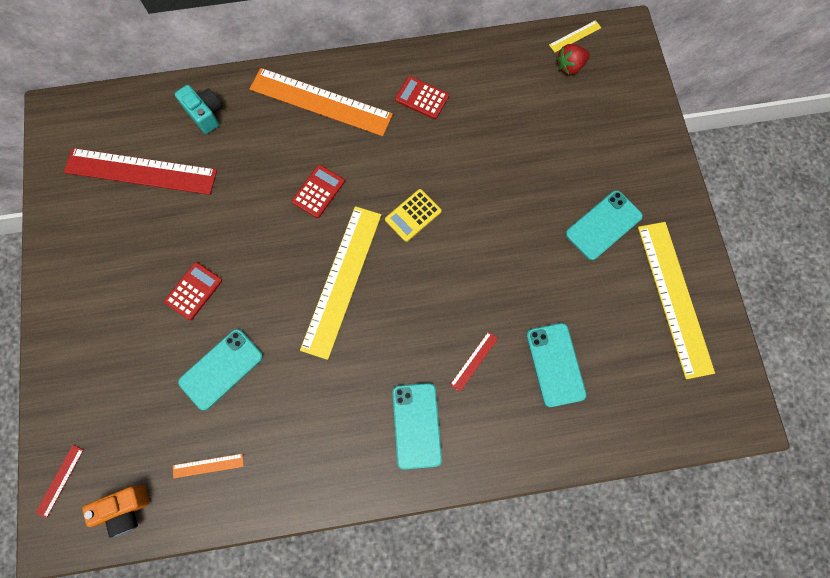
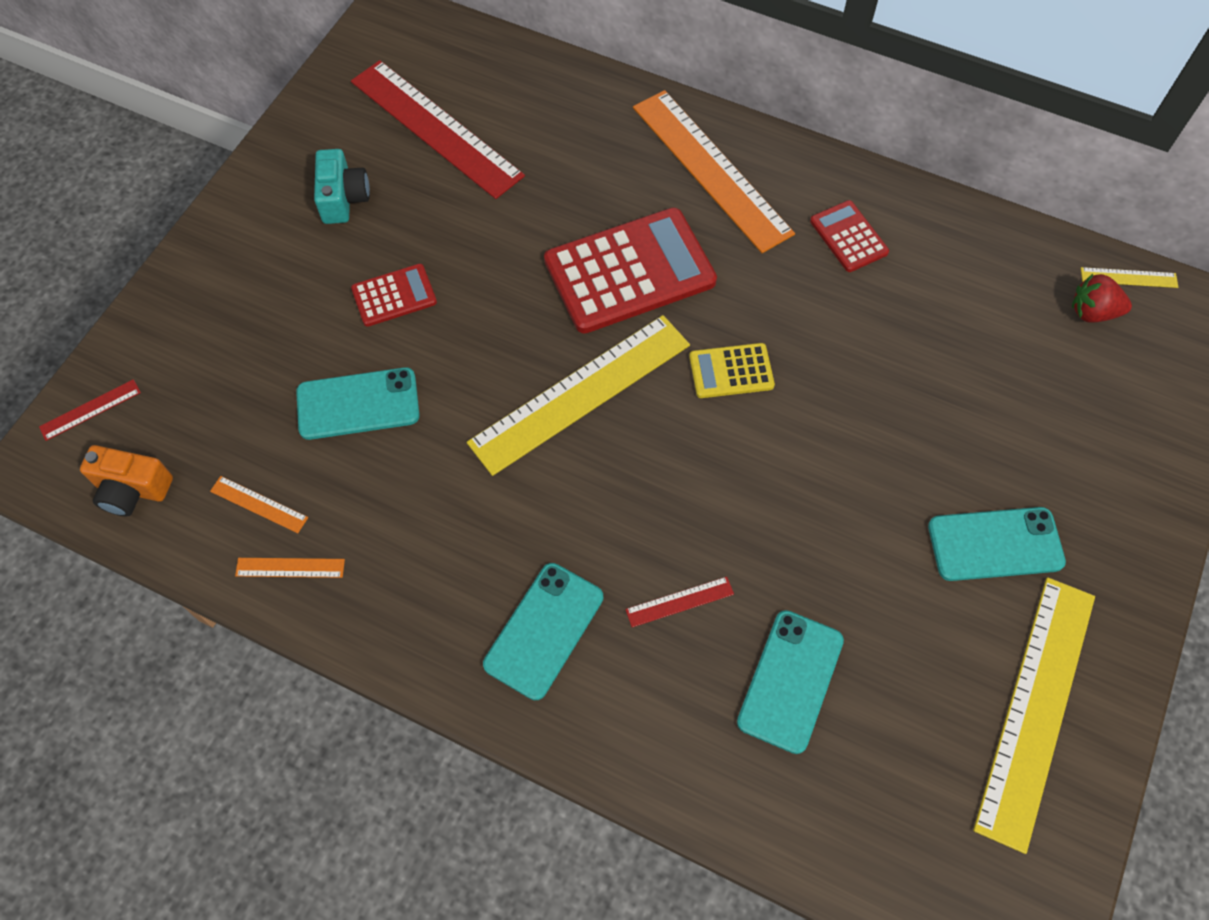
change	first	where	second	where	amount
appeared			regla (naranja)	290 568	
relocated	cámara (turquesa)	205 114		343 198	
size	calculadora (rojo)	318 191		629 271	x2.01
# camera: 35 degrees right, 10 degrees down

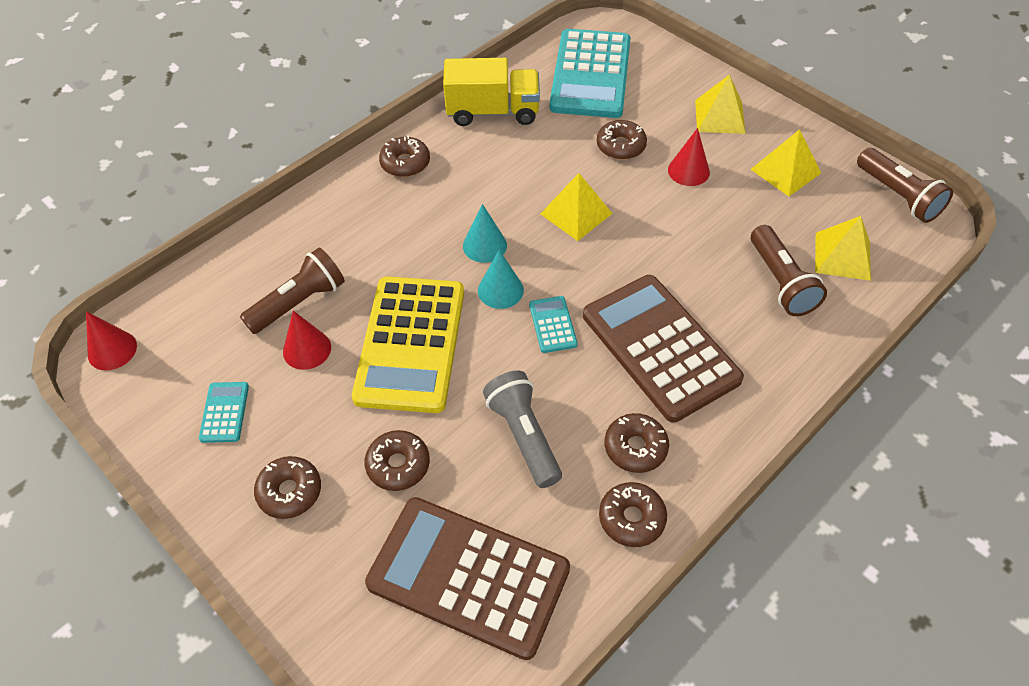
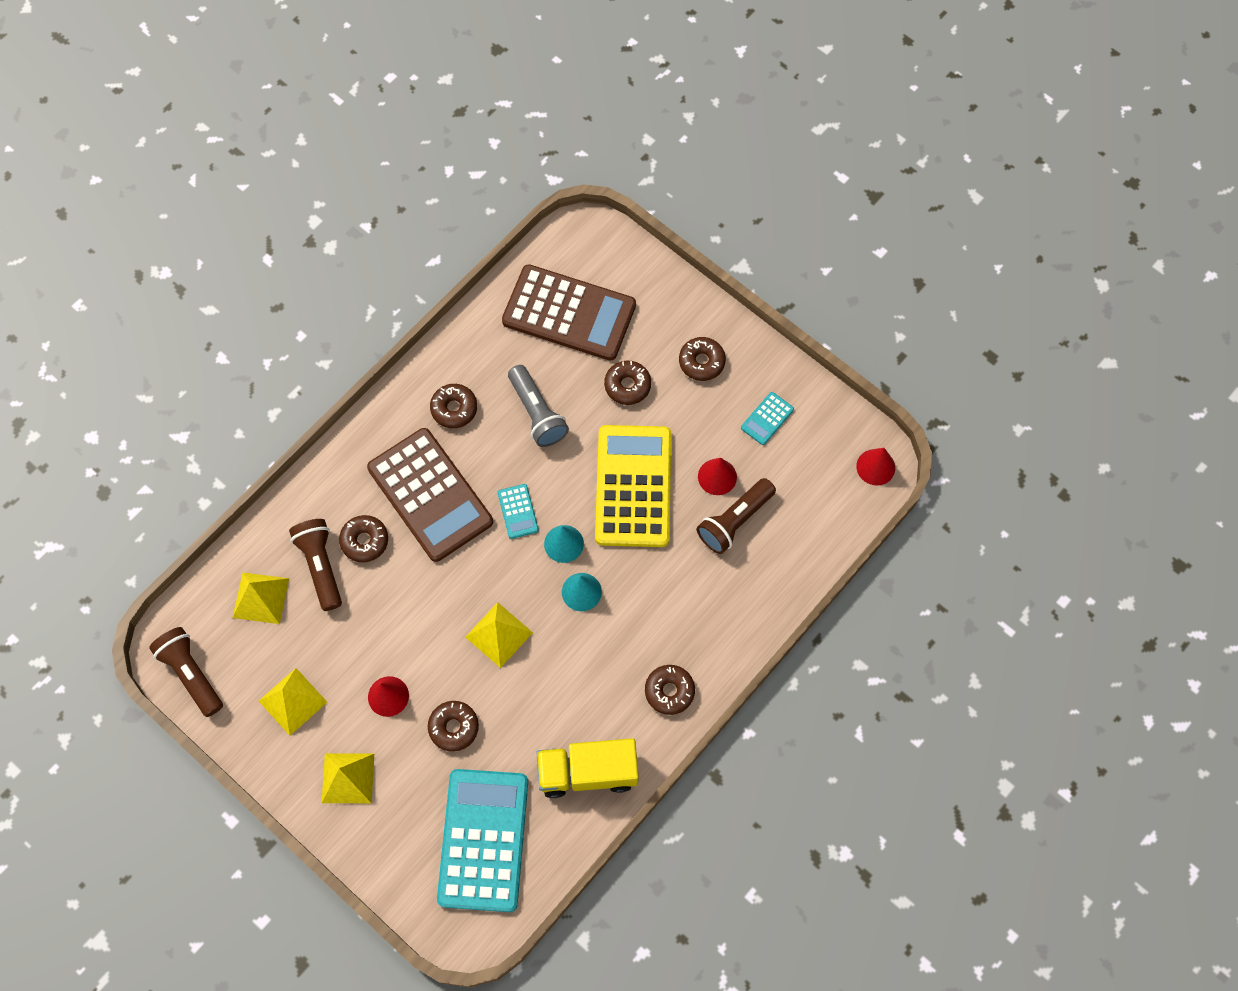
change	first	where	second	where	amount
relocated	rosquilla (marrón)	631 518		364 541	
spun	calculadora (turquesa)	224 412		767 419	45 degrees clockwise
# camera: 175 degrees right, 15 degrees up

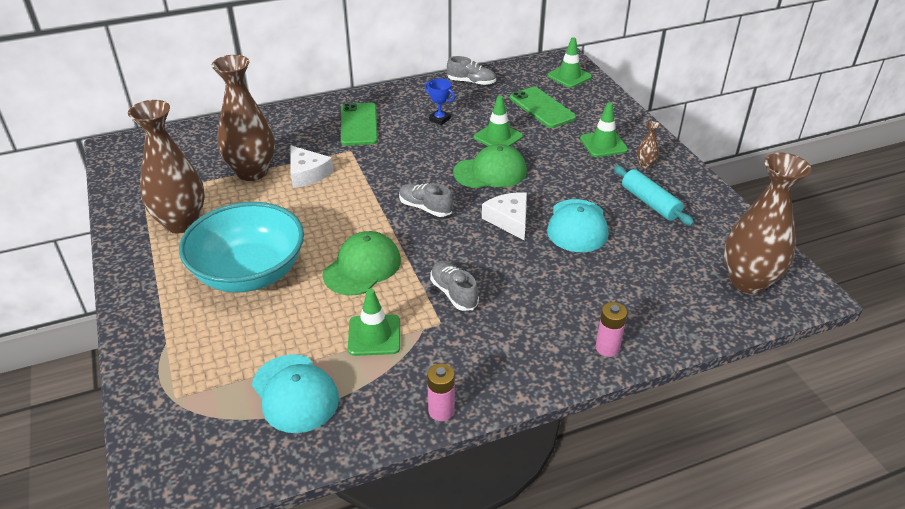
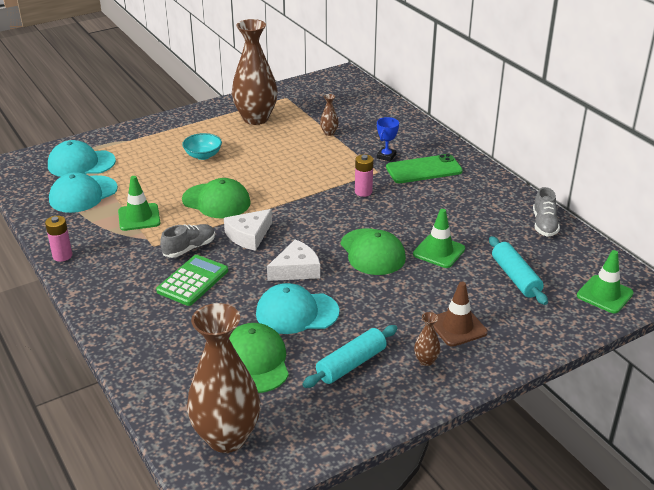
change	first	where	second	where	amount
appeared			gorra (turquesa)	81 163	
appeared			calculadora (verde)	193 281	
size	cuenco (turquesa)	249 273		203 155	x0.43
relocated	queso (blanco)	307 173		249 236	
appeared			gorra (verde)	255 361	
size	florero (marrón)	252 172		329 133	x0.40
relocated	pila (rosa)	607 348		363 192	
relocated	trofeo (azul)	439 119		386 156	
colour	cono de tráfico (verde)	603 144	cono de tráfico (marrón)	457 327	
exchanged	móvil (verde)	542 108	rodillo (turquesa)	515 277	
missing	zapato (gris)	425 208			
# camera: 80 degrees right, 5 degrees down

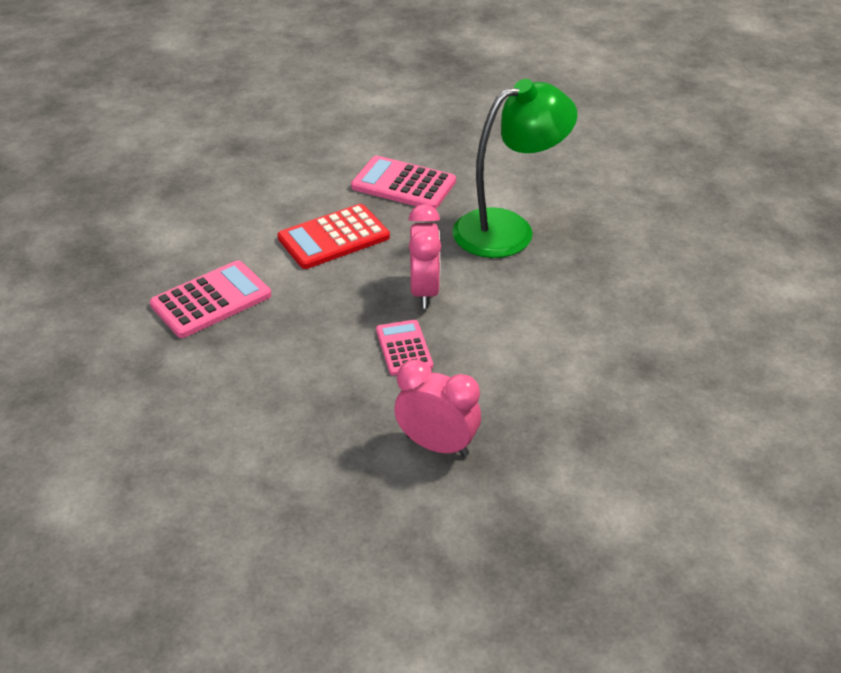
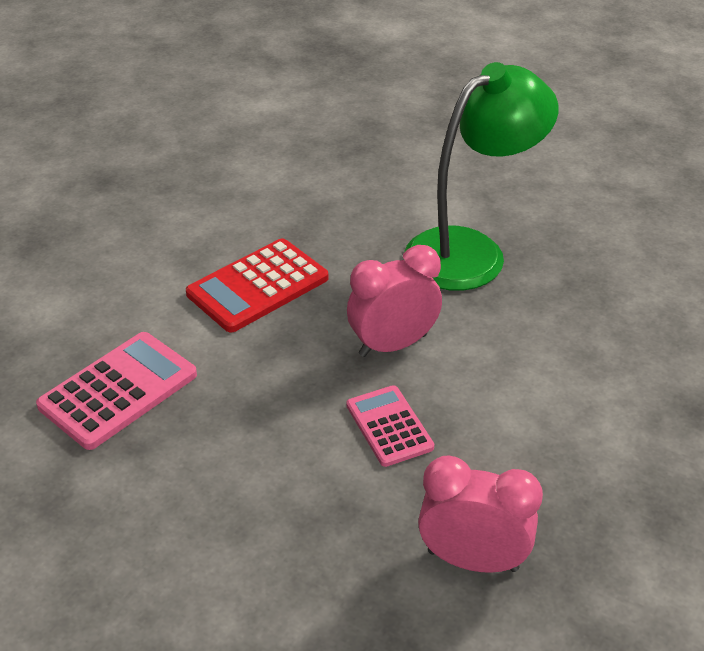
change	first	where	second	where	amount
spun	despertador (rosa)	424 291		393 345	105 degrees counterclockwise
missing	calculadora (rosa)	403 184			
# camera: 10 degrees left, 0 degrees up

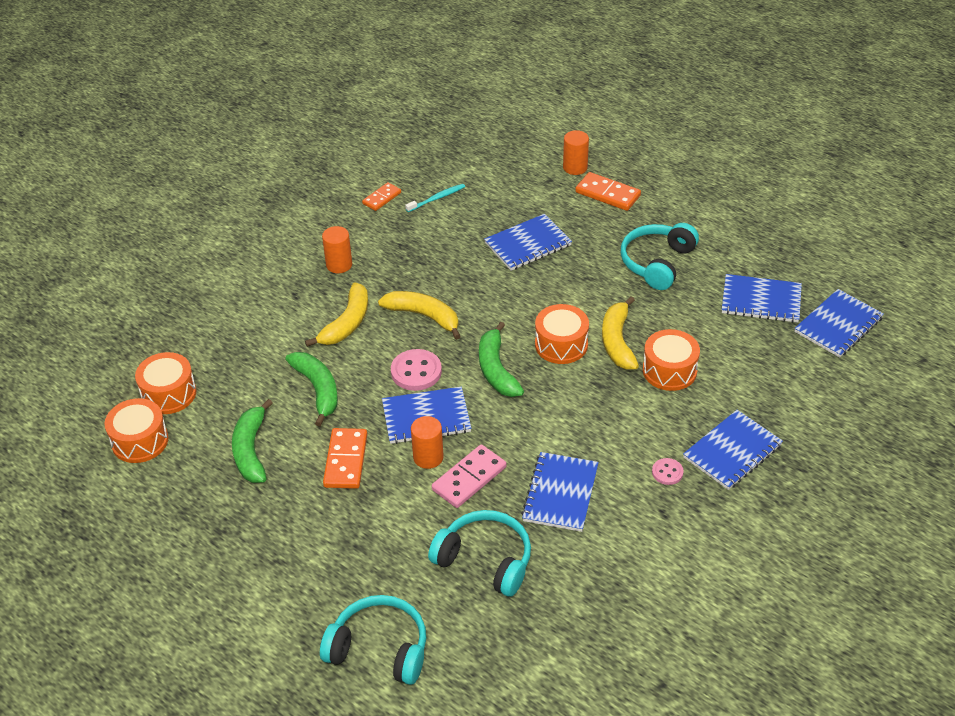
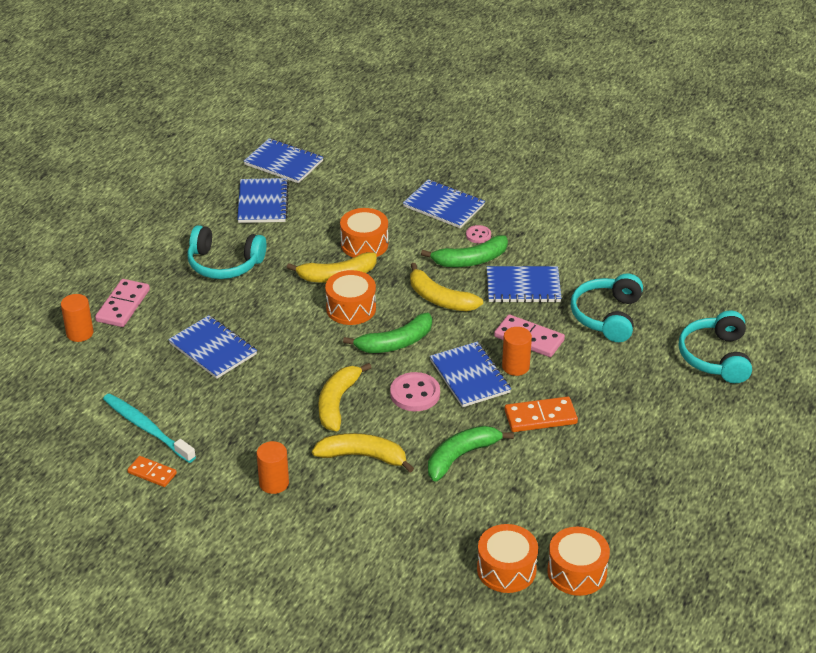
change	first	where	second	where	amount
colour	ficha de dominó (naranja)	607 194	ficha de dominó (rosa)	123 305	
size	cepillo de dientes (turquesa)	437 198		146 428	x1.69
appeared			plátano (amarillo)	440 299	
relocated	plátano (verde)	251 450		470 260	
# camera: 105 degrees left, 5 degrees down

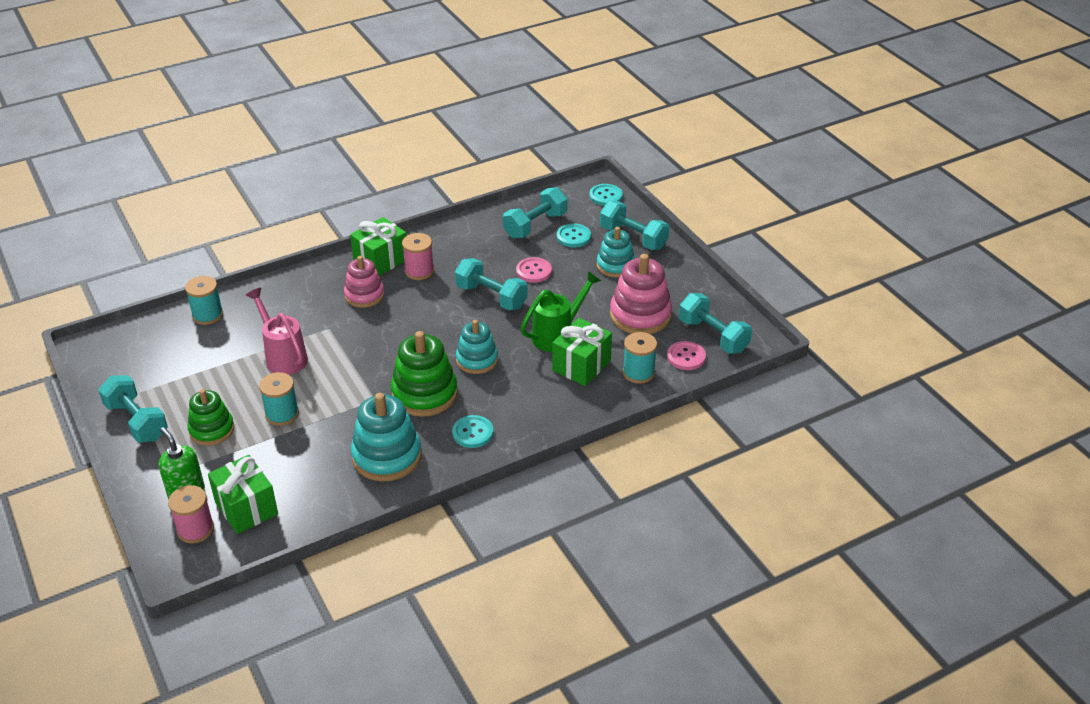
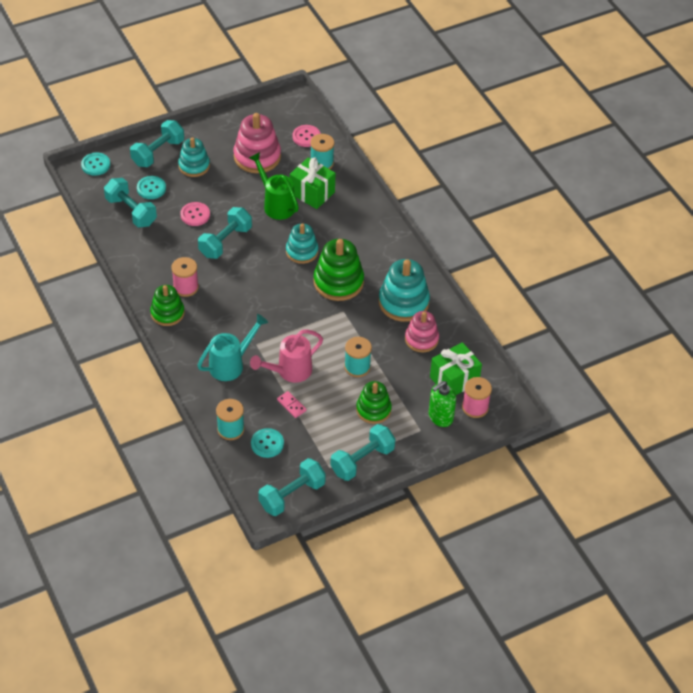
change	first	where	second	where	amount
exchanged	regalo (verde)	381 260	juguete apilable (verde)	167 313	
appeared			regadera (turquesa)	231 364	
relocated	botón (turquesa)	472 433		267 444	
relocated	mancuerna (turquesa)	713 336		292 495	
appeared			ficha de dominó (rosa)	291 405	
relocated	juguete apilable (rosa)	364 295		421 339	
# camera: 90 degrees left, 10 degrees up

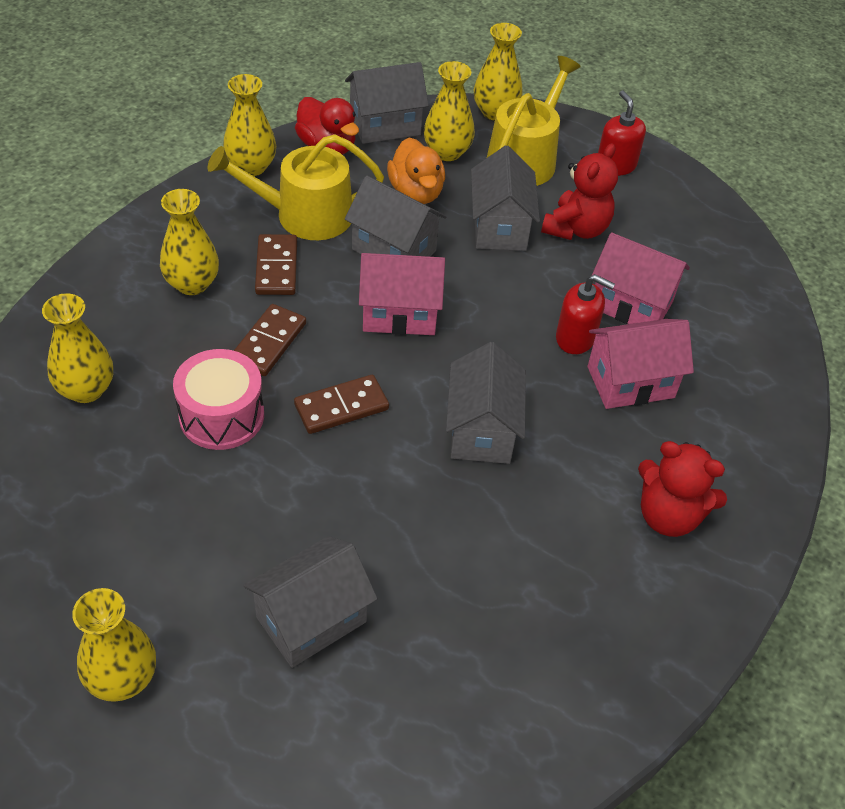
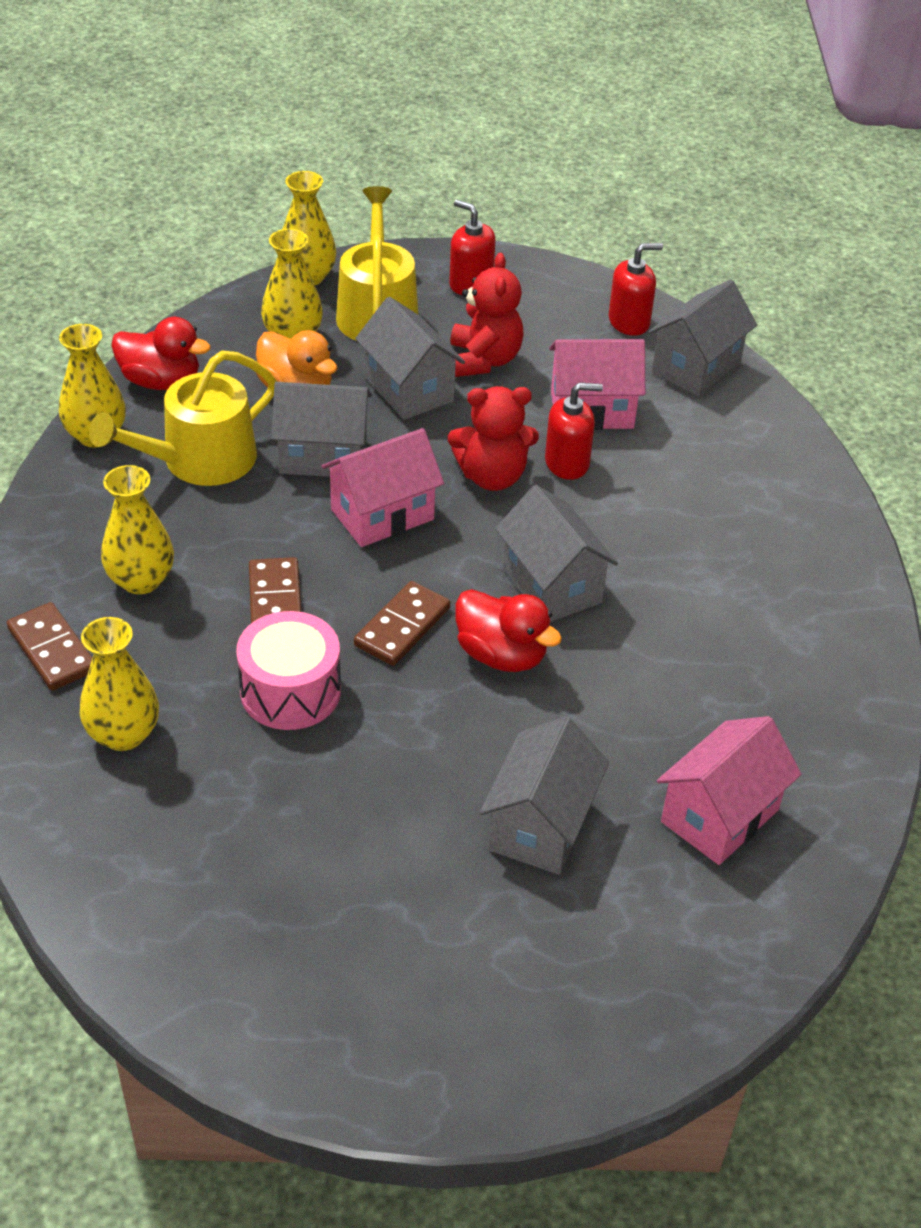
change	first	where	second	where	amount
relocated	ficha de dominó (marrón)	276 267		52 650	
relocated	osito (rojo)	668 515		492 476	
appeared			pato (rojo)	501 655	
appeared			dispensador de jabón (rojo)	629 322	
relocated	casa (gris)	385 125		696 367	
relocated	casa (rosa)	630 382		719 816	
missing	florero (amarillo)	122 678			
# camera: 30 degrees left, 5 degrees down

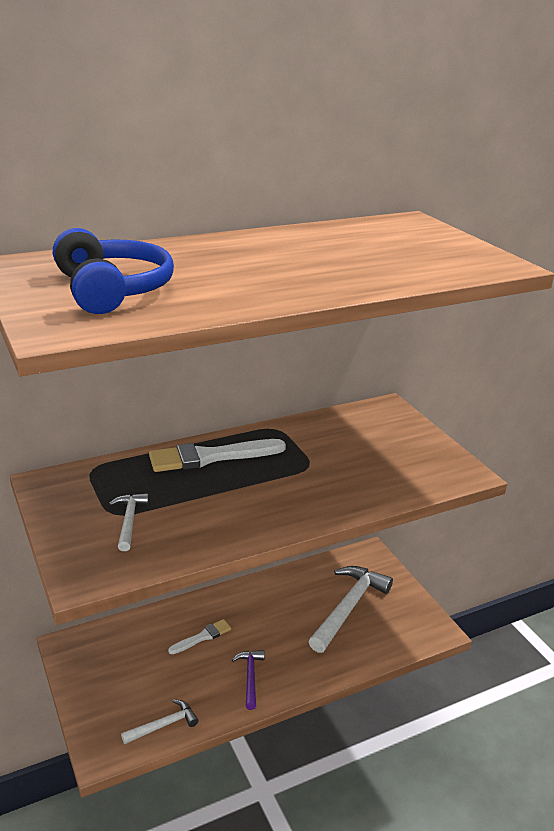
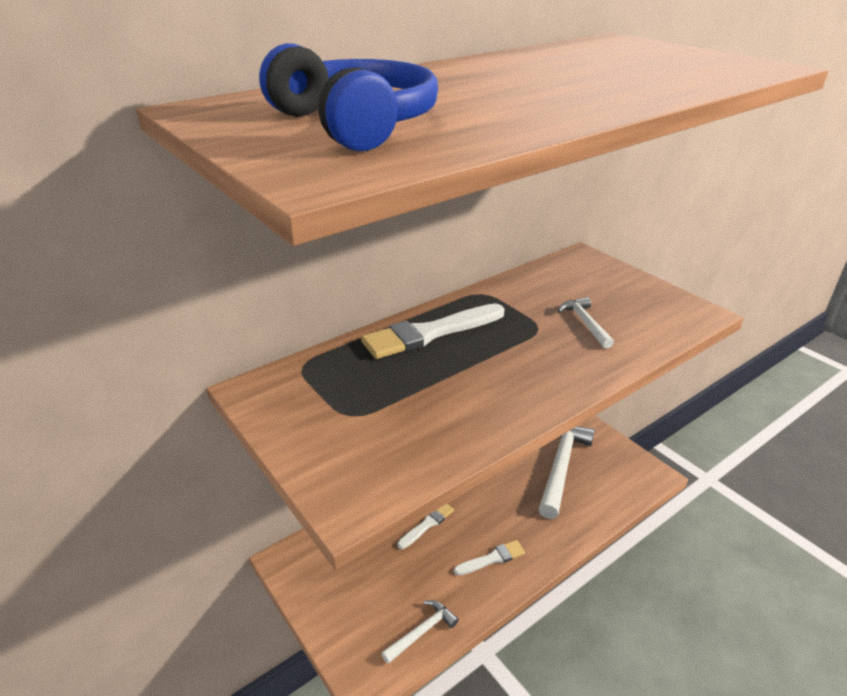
change	first	where	second	where	amount
exchanged	martillo (morado)	250 677	pincel (blanco)	492 558	
relocated	martillo (blanco)	129 521		585 323	
# camera: 10 degrees left, 5 degrees up

